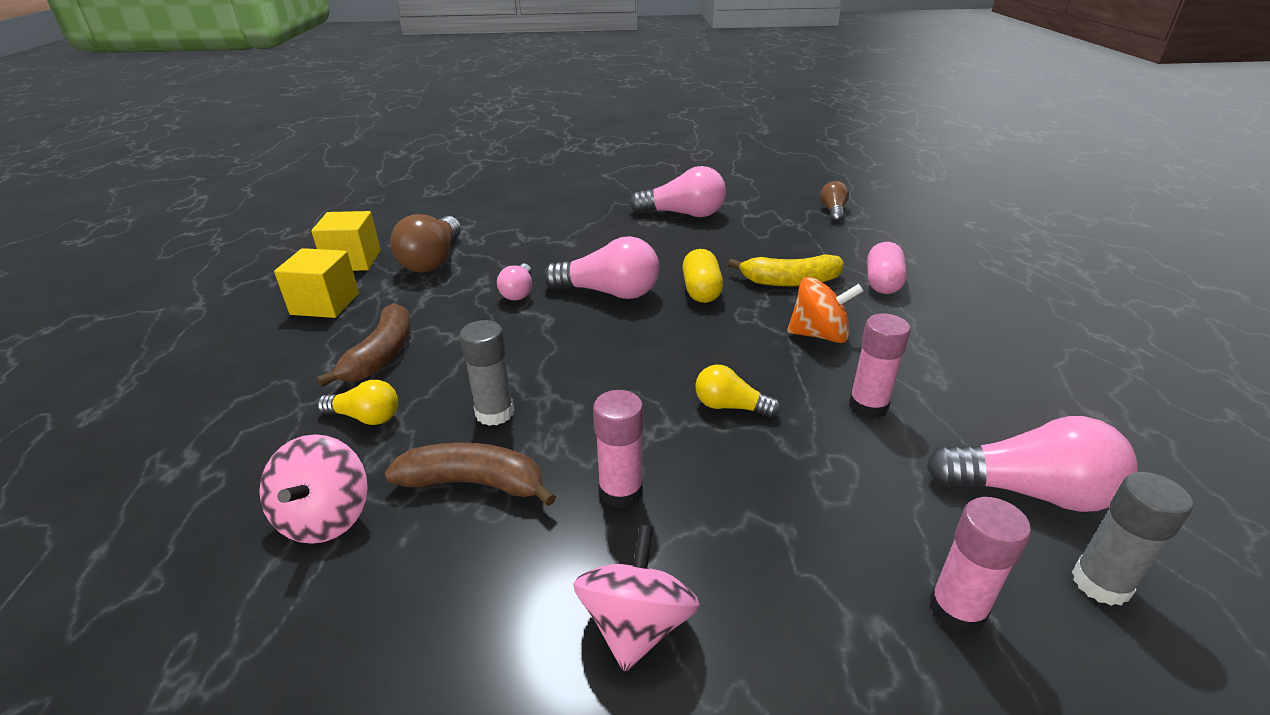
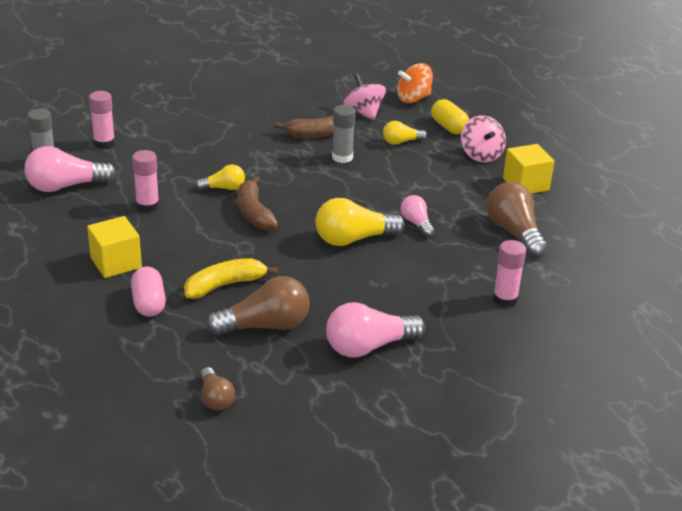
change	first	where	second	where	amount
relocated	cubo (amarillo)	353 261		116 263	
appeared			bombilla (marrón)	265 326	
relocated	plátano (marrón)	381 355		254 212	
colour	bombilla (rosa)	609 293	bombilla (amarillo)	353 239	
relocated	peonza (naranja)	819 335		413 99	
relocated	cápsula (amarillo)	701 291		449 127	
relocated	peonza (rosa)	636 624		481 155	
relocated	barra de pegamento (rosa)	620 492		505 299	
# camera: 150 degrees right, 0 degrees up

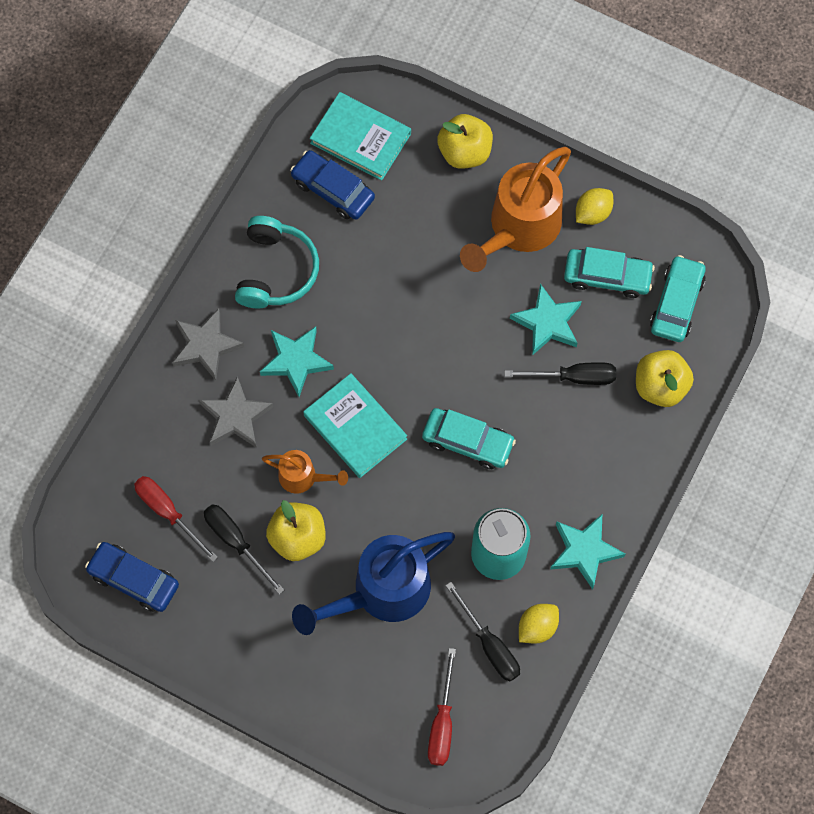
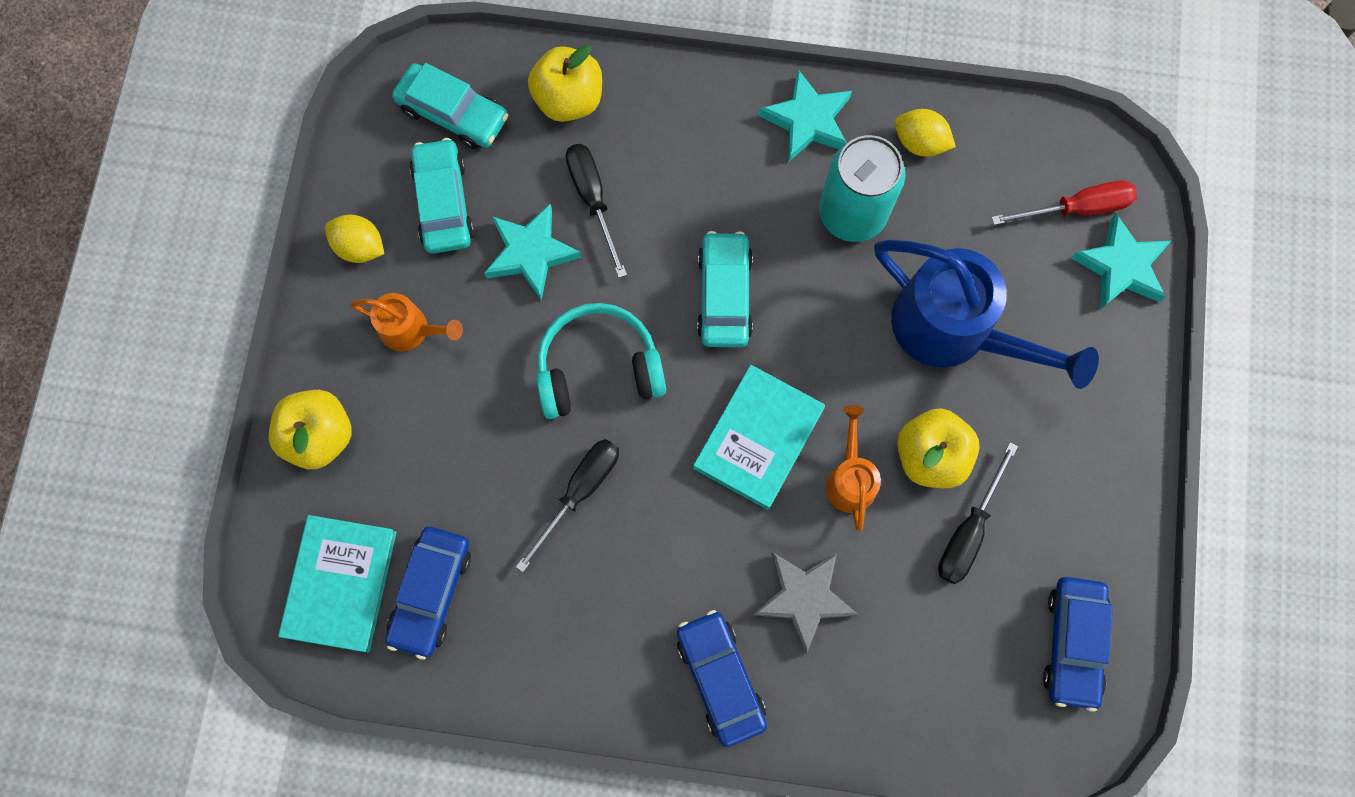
change	first	where	second	where	amount
size	regadera (naranja)	518 228		411 330	x0.50
spun	coche (turquesa)	676 303		453 113	150 degrees counterclockwise
relocated	destornillador (negro)	489 645		580 492	
relocated	auriculares (turquesa)	276 271		598 368	
exchanged	estrella (gris)	206 346	coche (azul)	720 678	
relocated	estrella (turquesa)	296 361		1121 267	
missing	destornillador (rojo)	168 512			
# camera: 110 degrees left, 5 degrees up

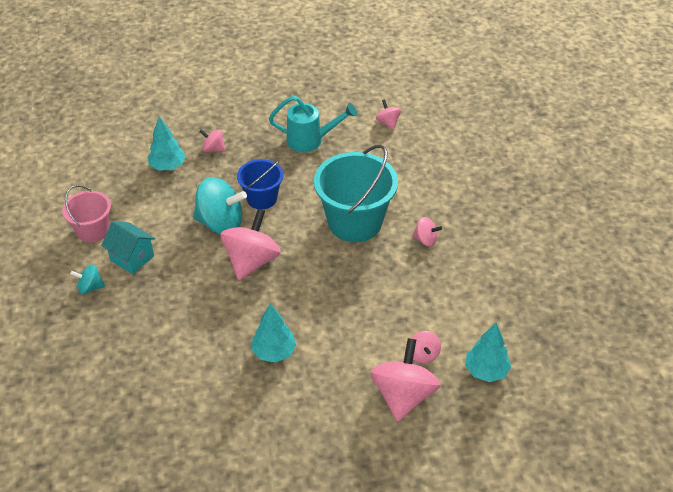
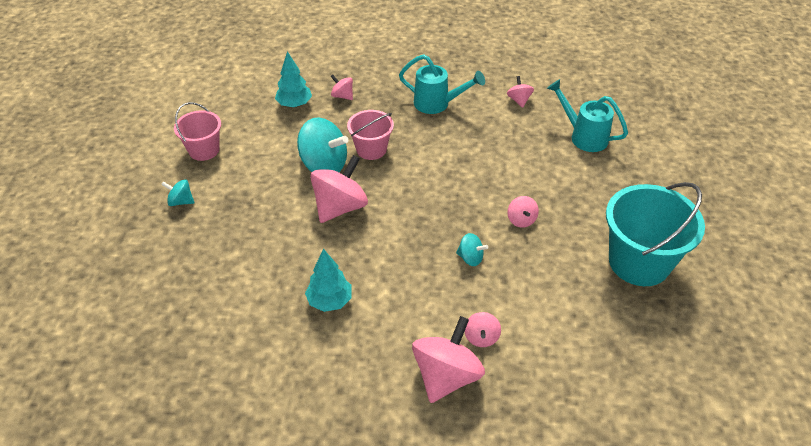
change	first	where	second	where	amount
colour	balde (azul)	262 198	balde (rosa)	371 149	
appeared			peonza (turquesa)	470 258	
spun	peonza (rosa)	425 240		521 220	45 degrees clockwise
appeared			regadera (turquesa)	583 136	
relocated	balde (turquesa)	355 222		639 262	
missing	casa (turquesa)	132 258			
missing	árbol (turquesa)	486 371			
# camera: 15 degrees right, 0 degrees up

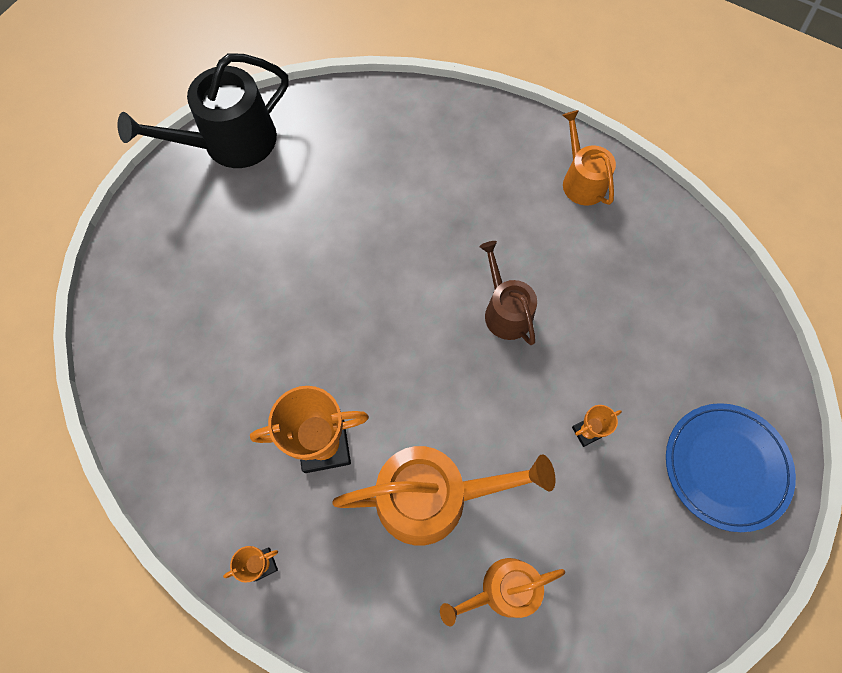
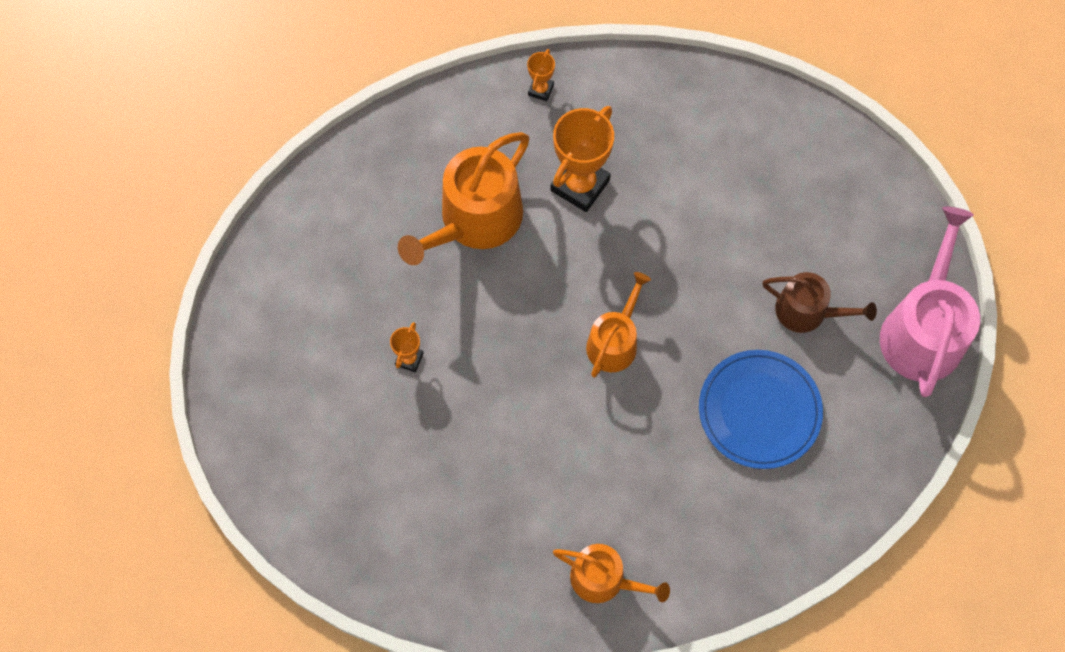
change	first	where	second	where	amount
relocated	regadera (naranja)	502 590		614 342	
relocated	plato (azul)	725 467		759 411	
relocated	regadera (marrón)	505 311		807 311	
colour	regadera (negro)	231 143	regadera (rosa)	922 330	
# camera: 135 degrees right, 0 degrees up

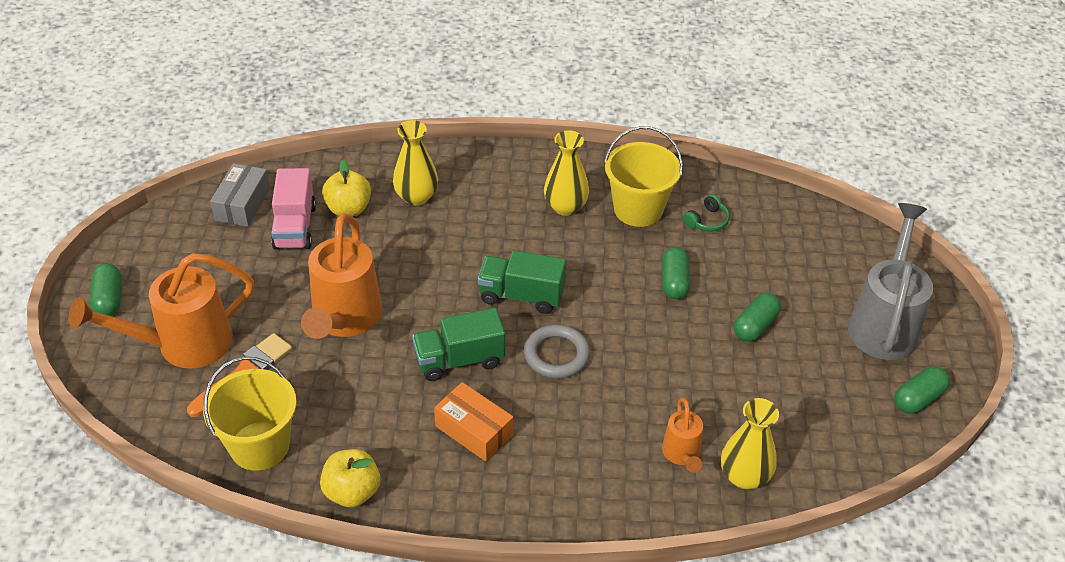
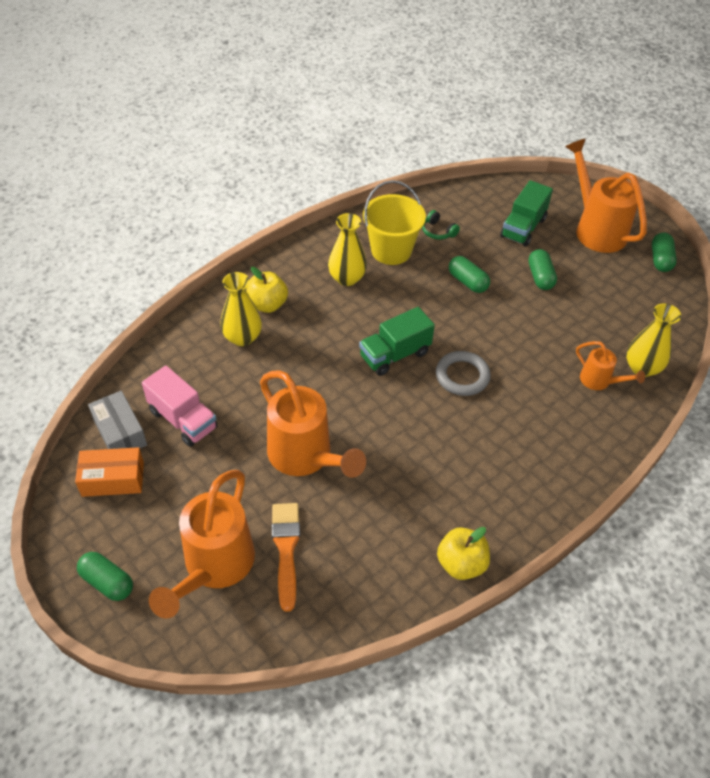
change	first	where	second	where	amount
relocated	caja (naranja)	474 430		113 479	
relocated	manzana (amarillo)	348 209		267 305	
spun	auriculares (verde)	707 221		438 231	135 degrees clockwise
relocated	camión (verde)	459 360		523 228	
colour	regadera (gris)	884 323	regadera (naranja)	596 229	
missing	balde (amarillo)	259 445			
# camera: 45 degrees left, 5 degrees up

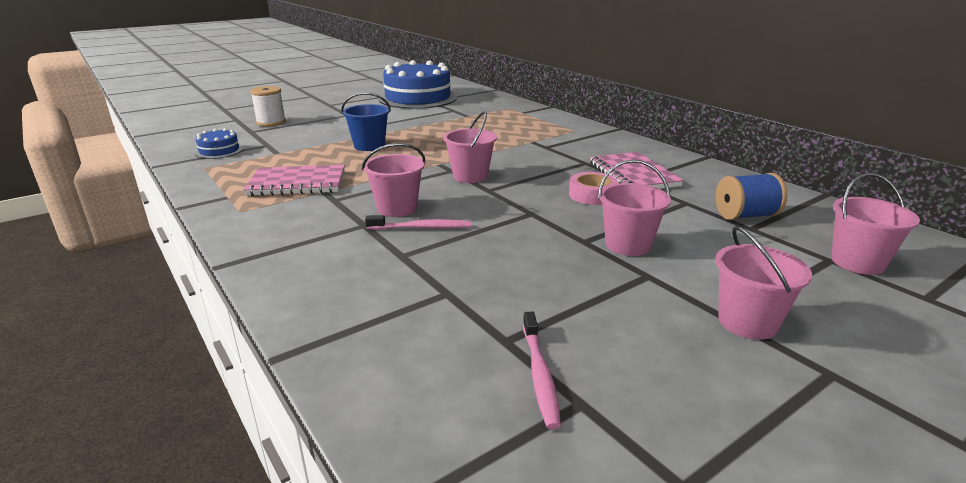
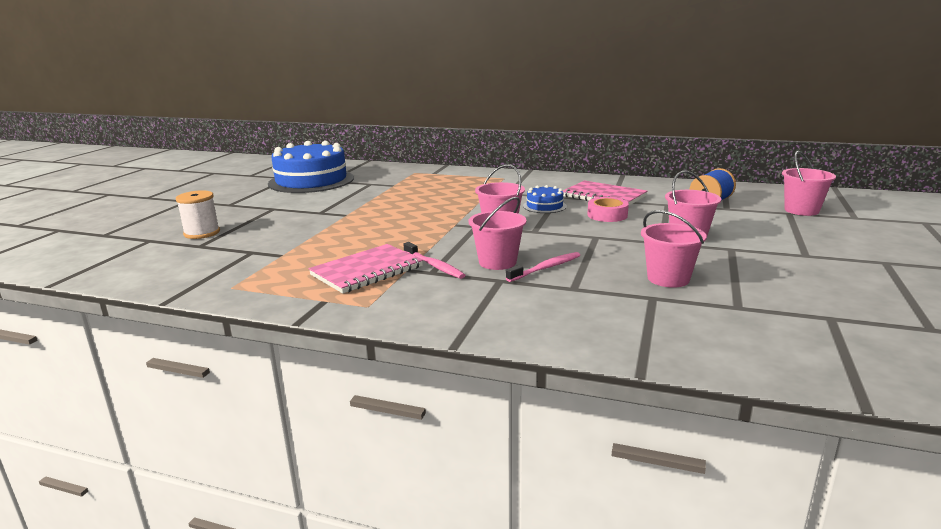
change	first	where	second	where	amount
relocated	cepillo de dientes (rosa)	540 374		434 266	
relocated	tarta (azul)	219 151		544 206	
relocated	balde (rosa)	747 322		668 279	
missing	balde (azul)	369 146			
# camera: 35 degrees left, 5 degrees down

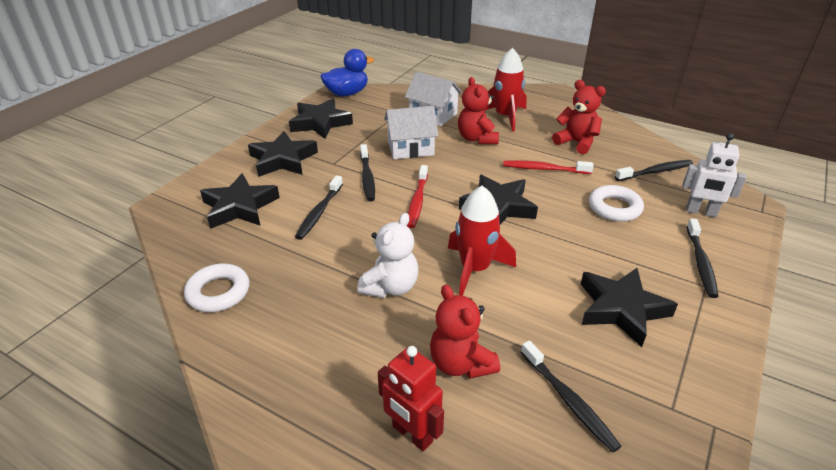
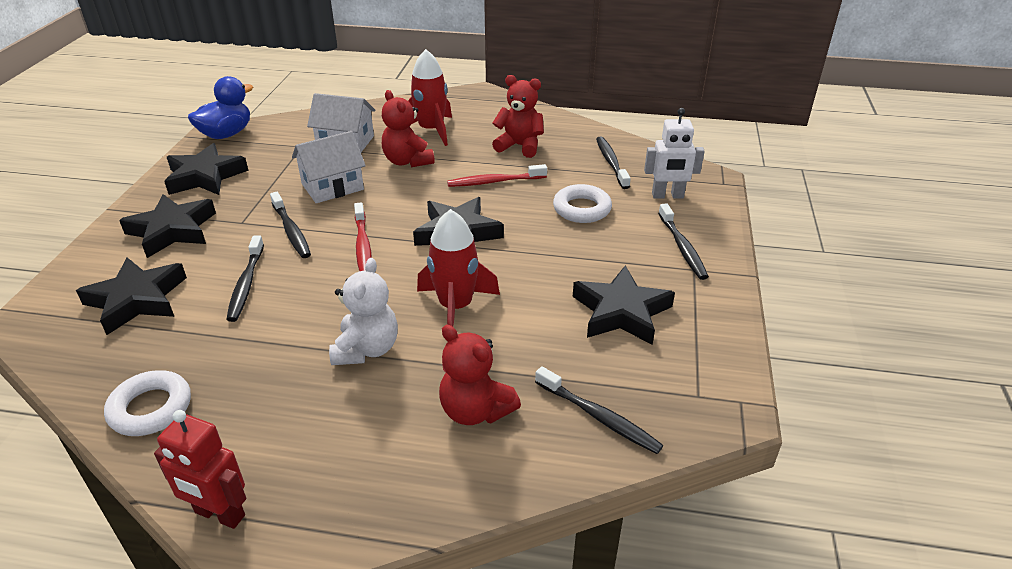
change	first	where	second	where	amount
relocated	robot (rojo)	412 434		219 514	
spun	cepillo de dientes (negro)	655 172		611 162	60 degrees counterclockwise
# camera: 20 degrees left, 0 degrees up

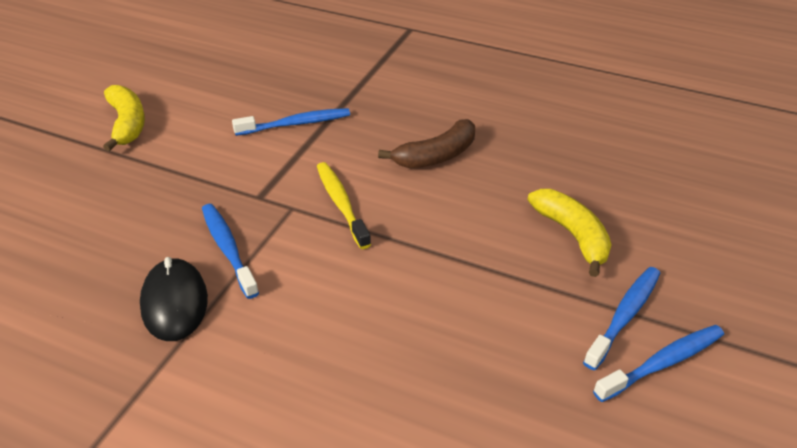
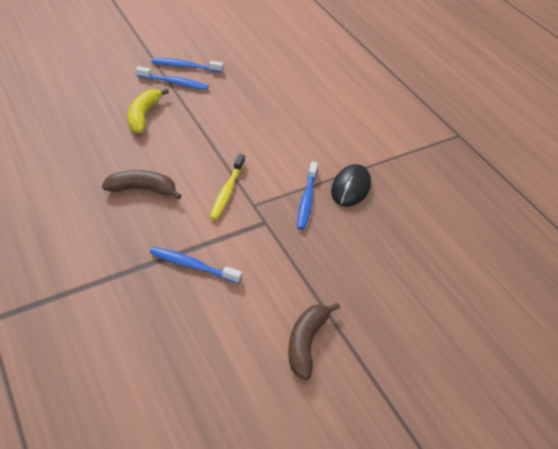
change	first	where	second	where	amount
spun	cepillo de dientes (azul)	624 316		174 83	150 degrees counterclockwise
colour	plátano (amarillo)	127 124	plátano (marrón)	306 343	
# camera: 145 degrees left, 5 degrees up

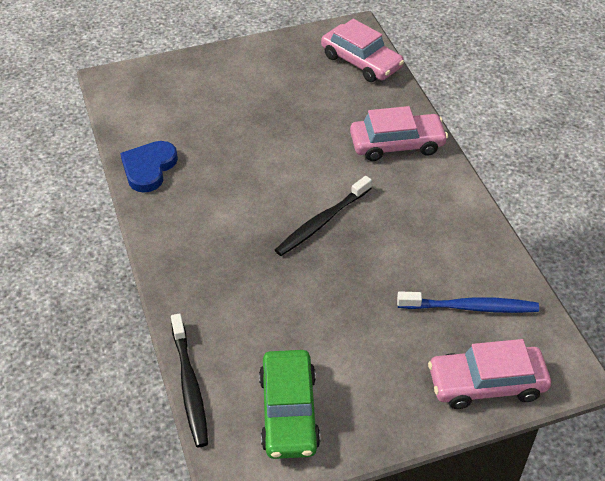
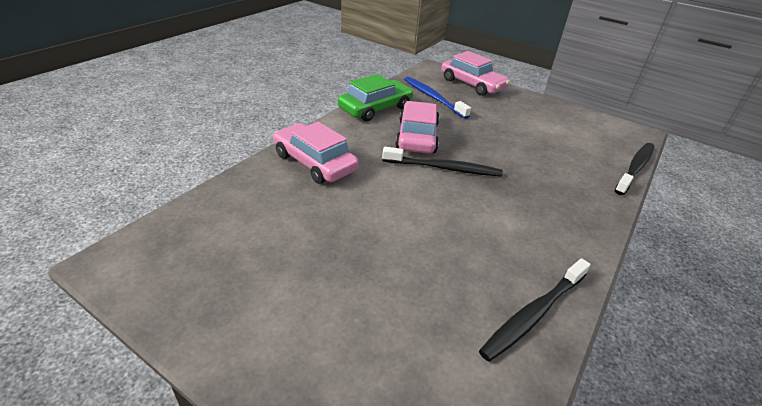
change	first	where	second	where	amount
relocated	coche (verde)	288 412		375 108	
relocated	coche (rosa)	361 62		417 136	
exchanged	corazón (azul)	149 168	cepillo de dientes (negro)	533 314	
# camera: 130 degrees left, 10 degrees down

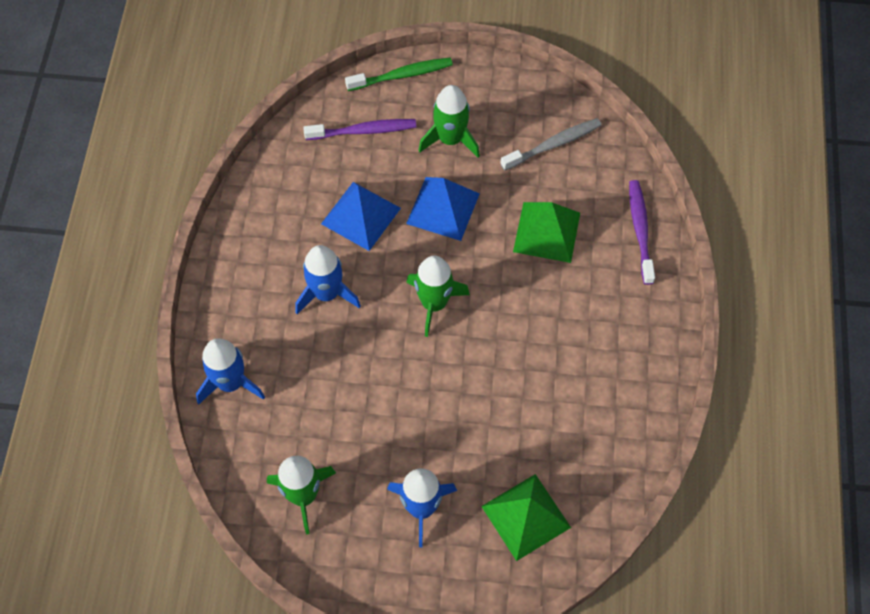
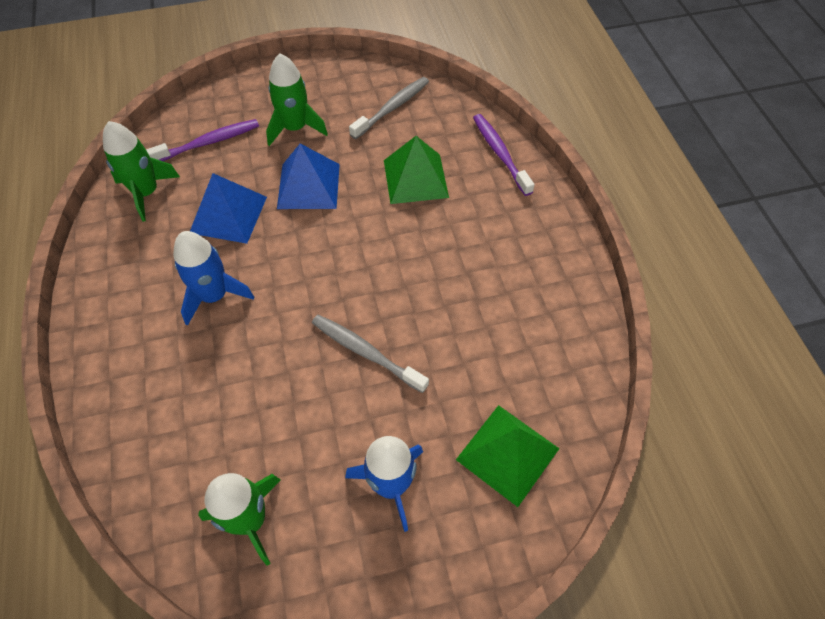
change	first	where	second	where	amount
relocated	cohete (verde)	434 303		147 192	
appeared			cepillo de dientes (gris)	366 352	
missing	cohete (azul)	230 383			
missing	cepillo de dientes (verde)	402 75			
# camera: 20 degrees left, 5 degrees down

